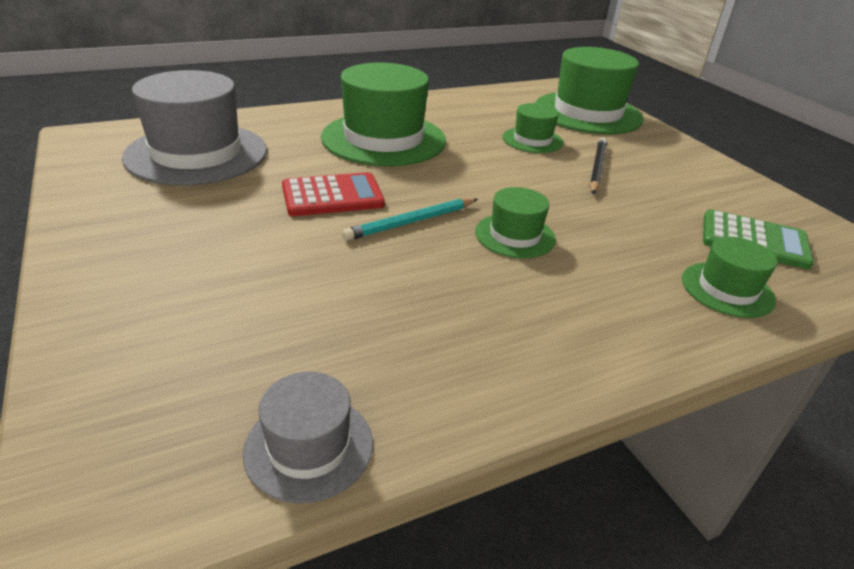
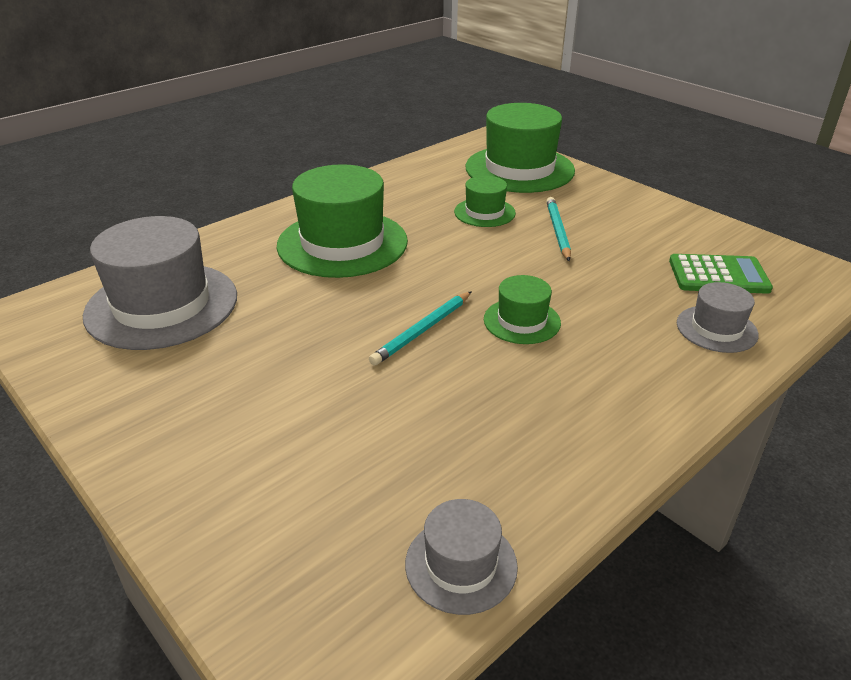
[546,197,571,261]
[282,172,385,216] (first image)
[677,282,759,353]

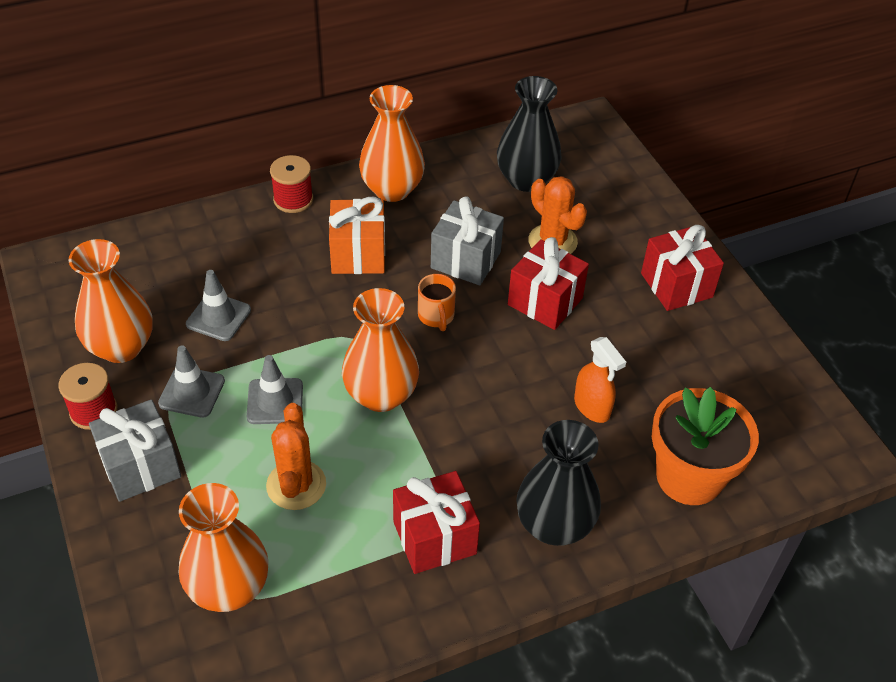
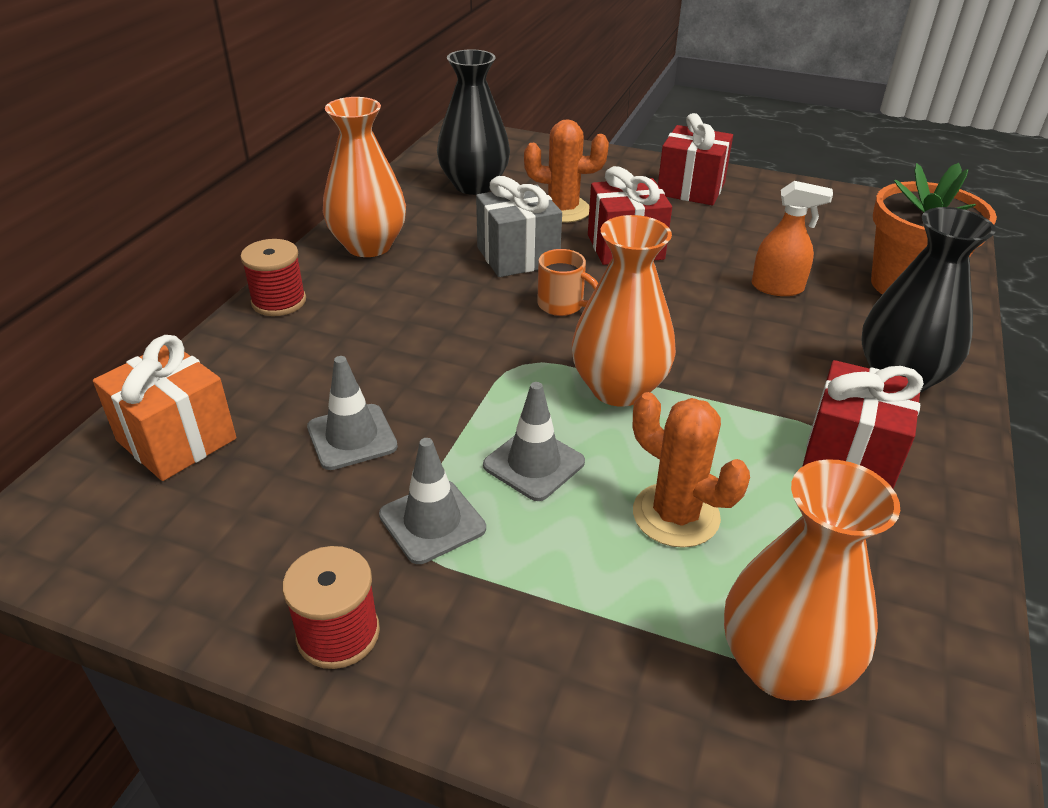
[93,335,236,481]
[69,239,153,363] (first image)
[89,399,181,502] (first image)

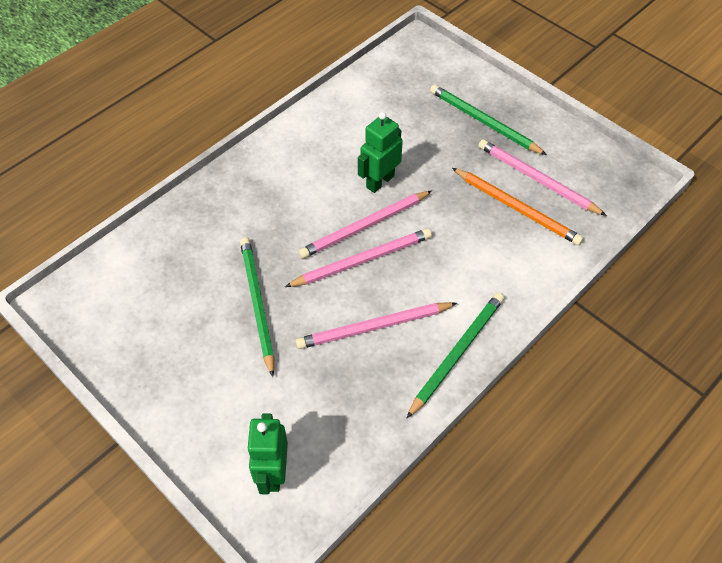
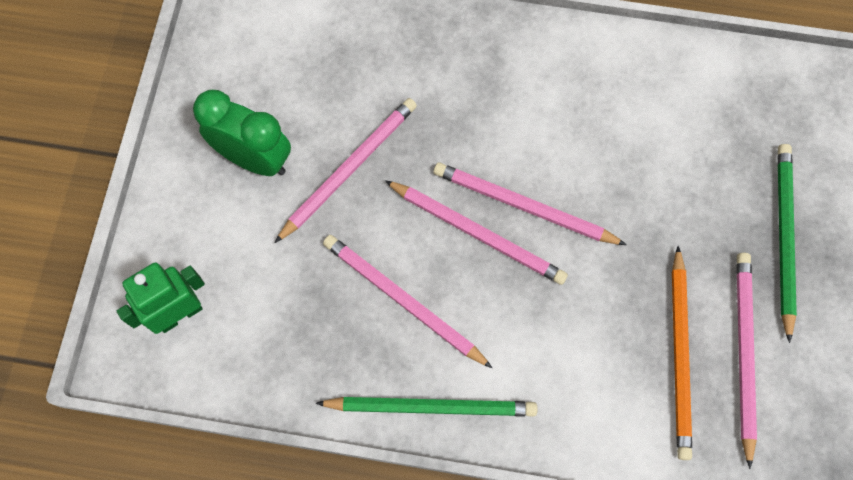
[358,112,403,193] (first image)
[275,98,417,243]
[193,90,291,176]

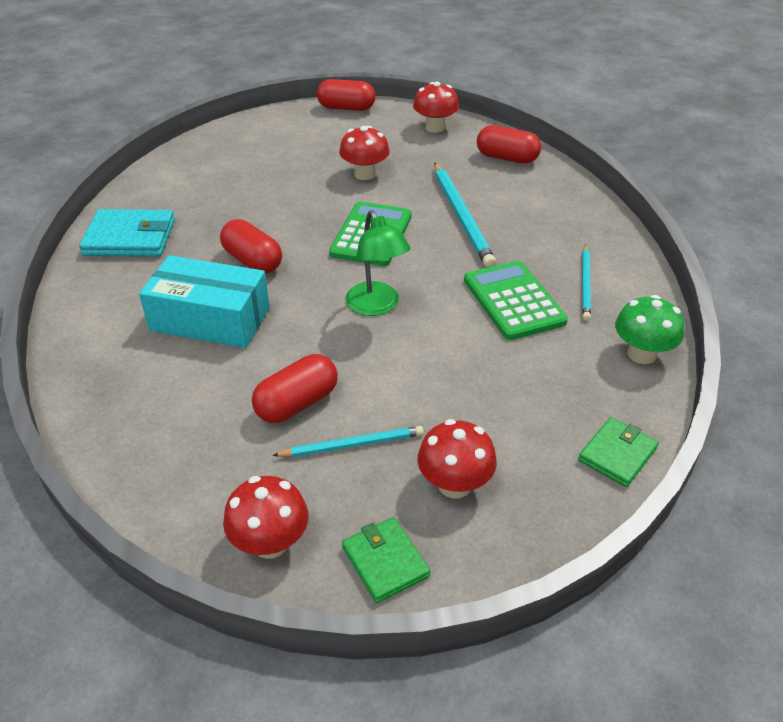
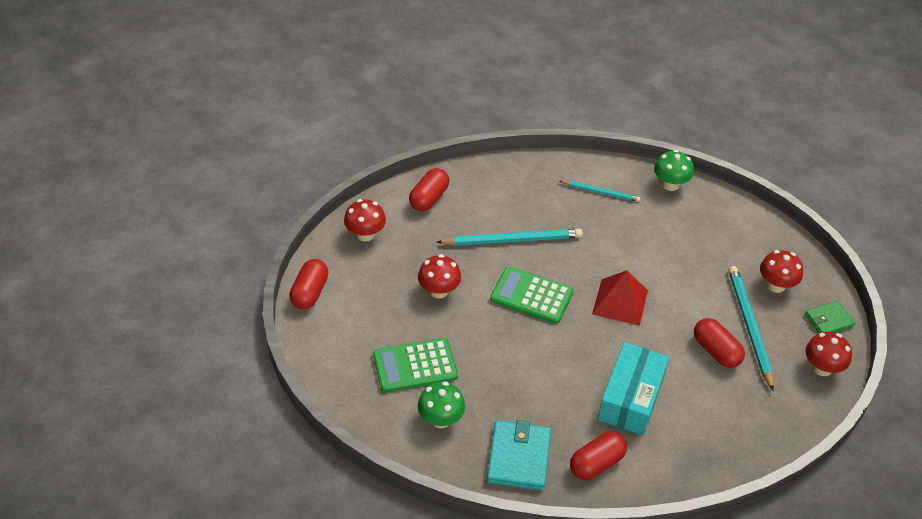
[592,270,648,326]
[570,431,627,480]
[373,338,458,393]
[578,417,659,487] (first image)
[728,266,774,391]
[418,382,465,428]

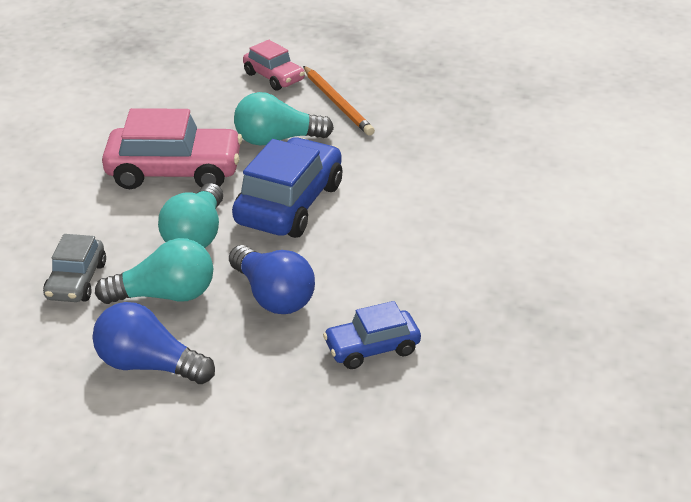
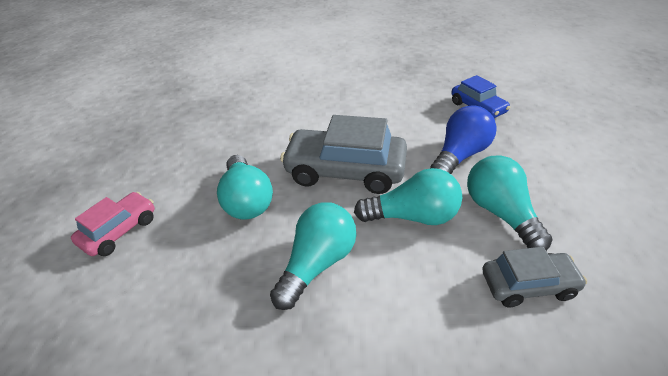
[303,66,375,135] (first image)
[270,202,356,310]
[280,115,407,194]
[92,302,215,384] (first image)

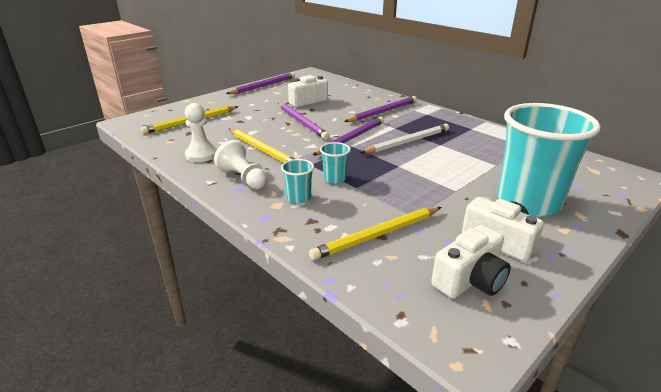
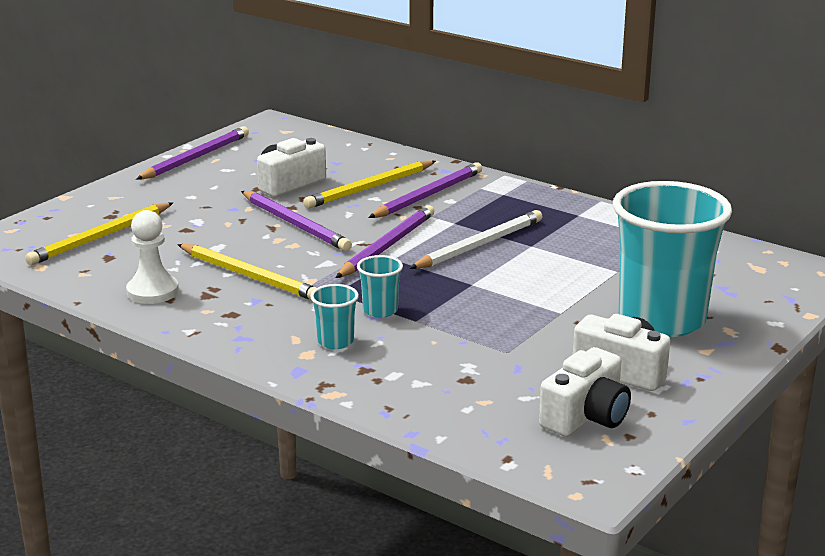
[214,140,268,190] (first image)
[303,160,436,209]

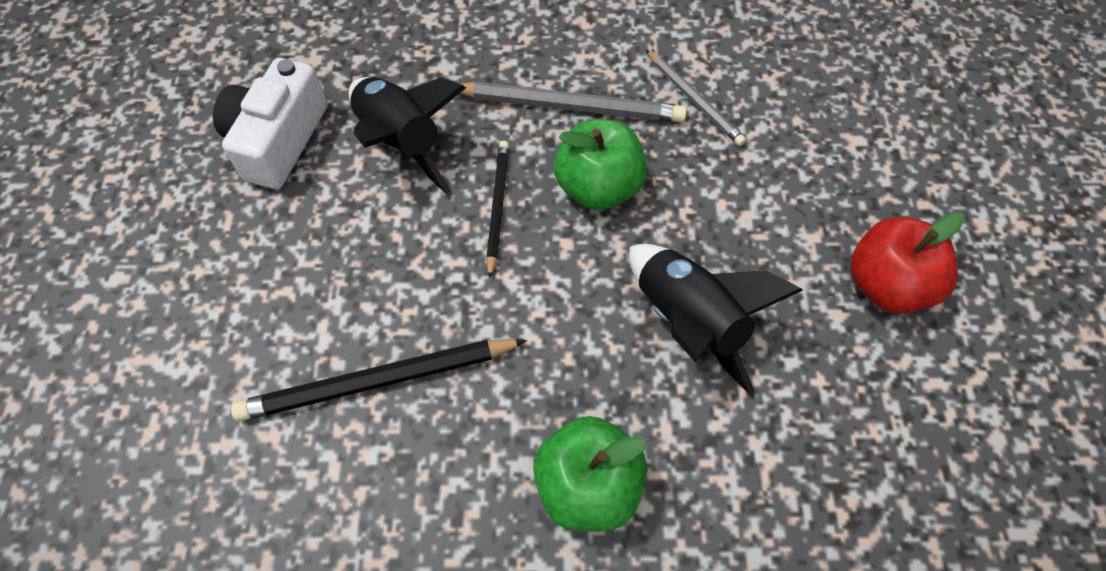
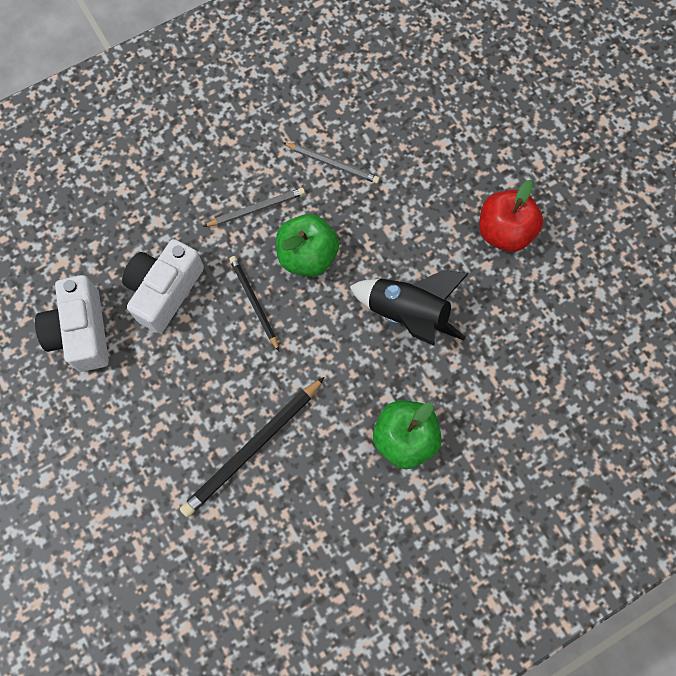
[122,239,204,333]
[203,188,305,227]

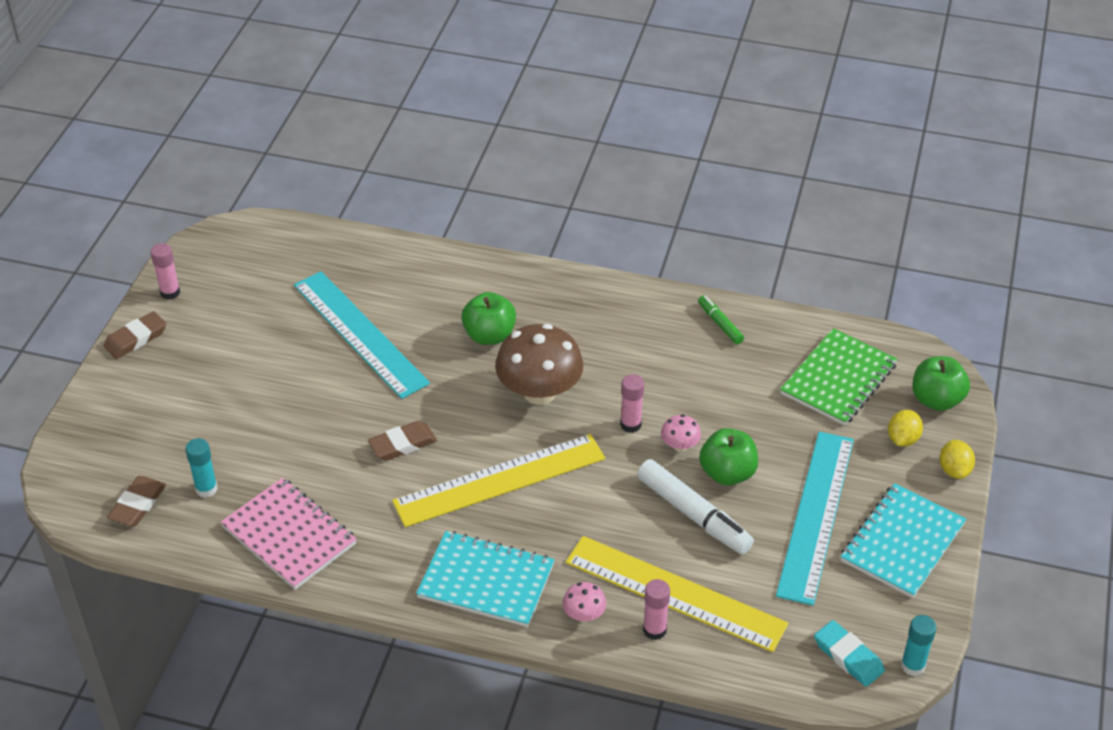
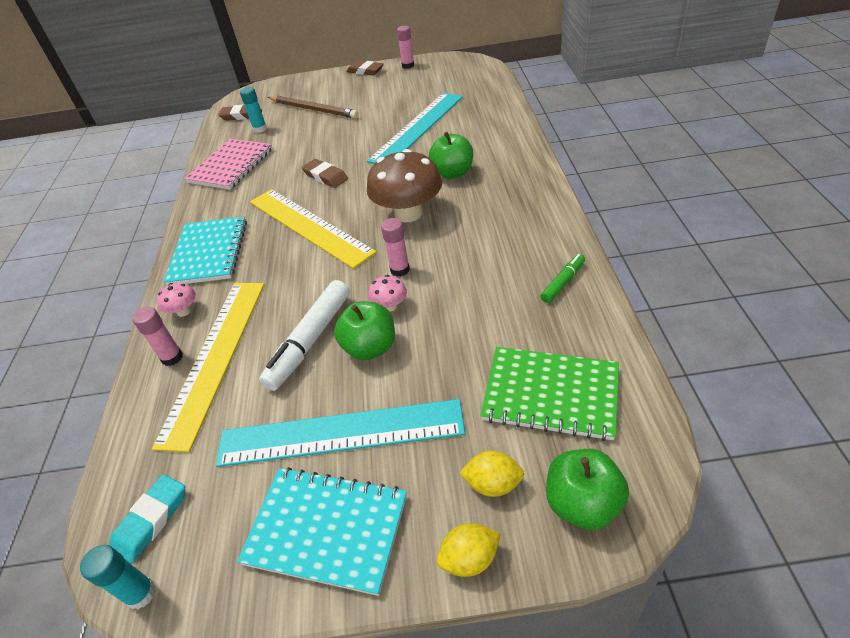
[268,96,358,119]

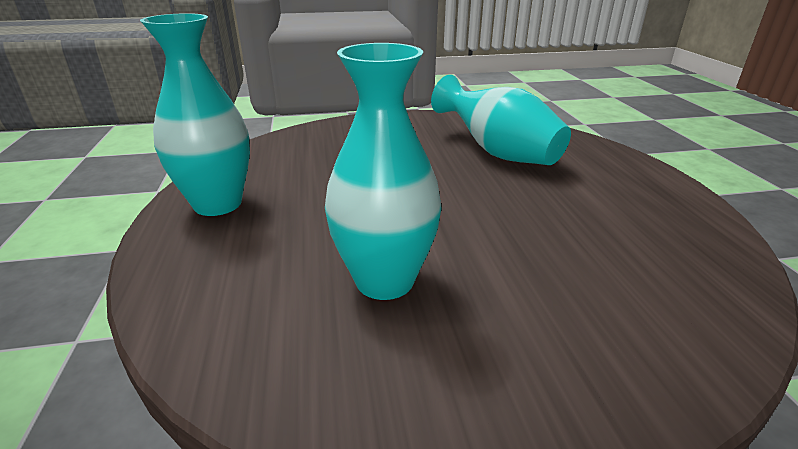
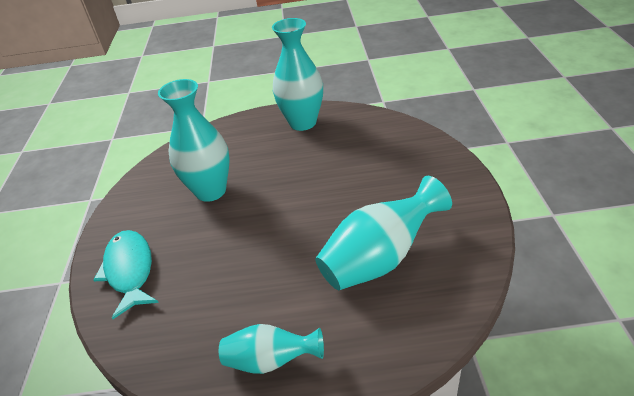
[93,230,159,319]
[219,324,324,374]

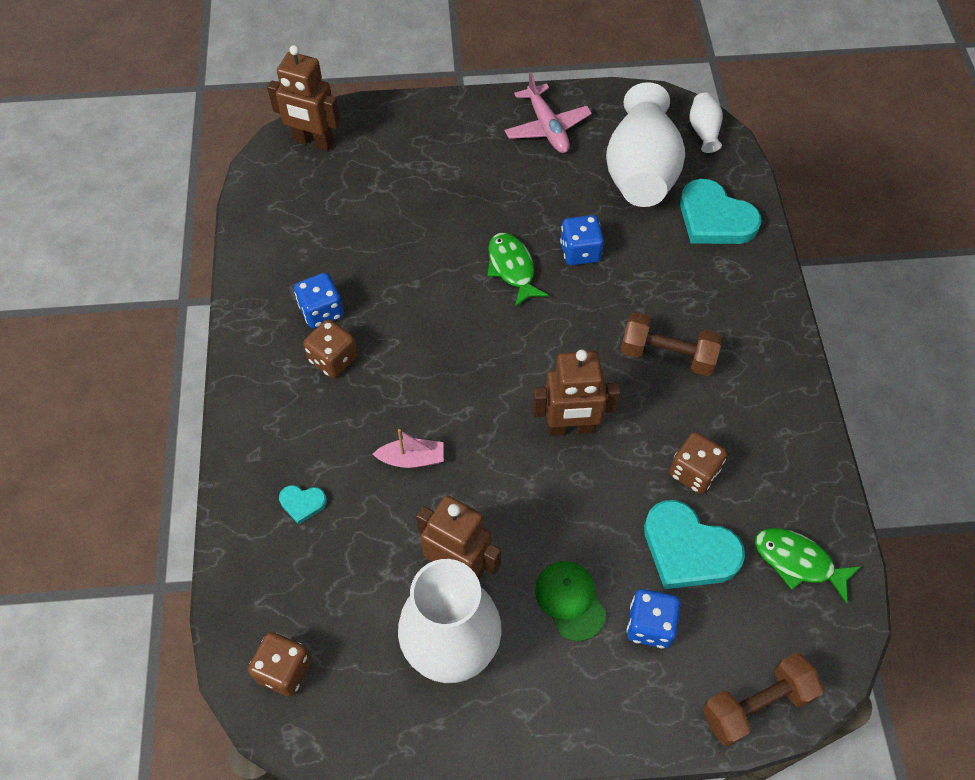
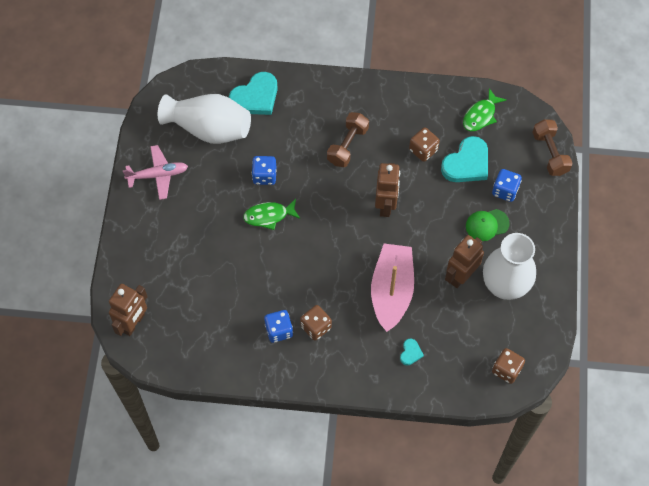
[690,93,723,153] (first image)
[371,244,414,332]

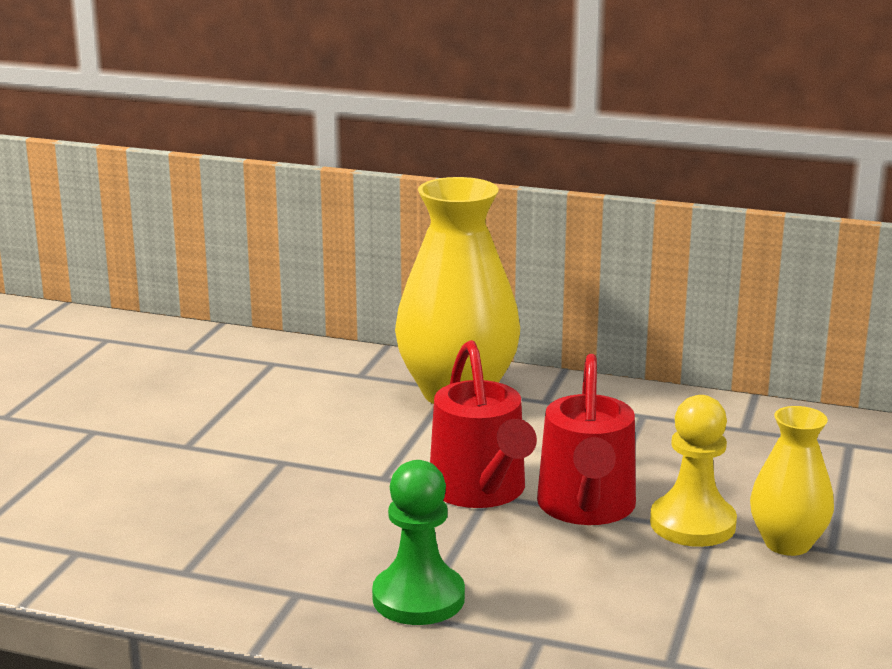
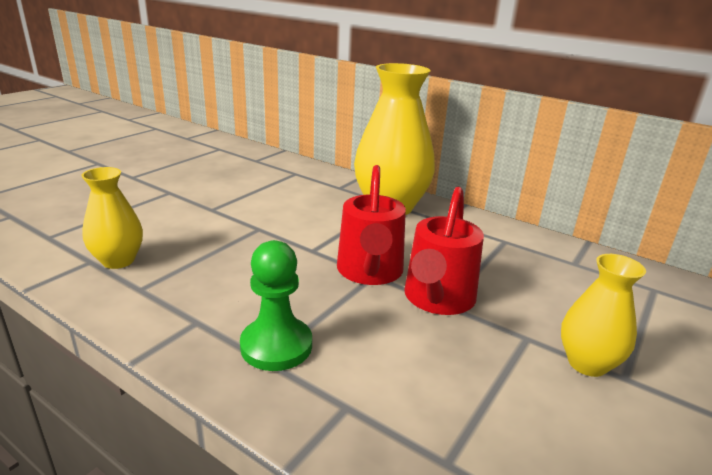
[650,395,737,547] (first image)
[81,167,143,269]

